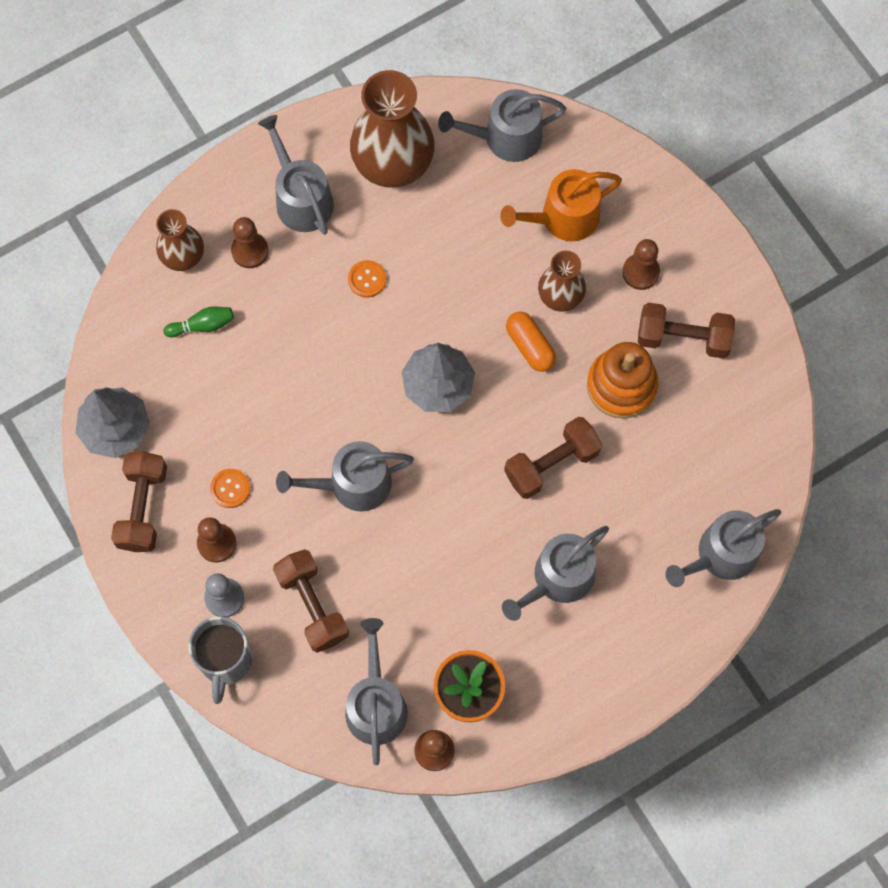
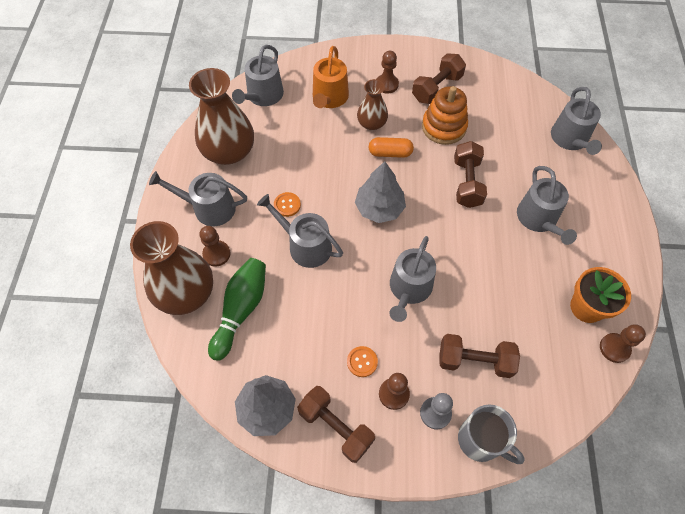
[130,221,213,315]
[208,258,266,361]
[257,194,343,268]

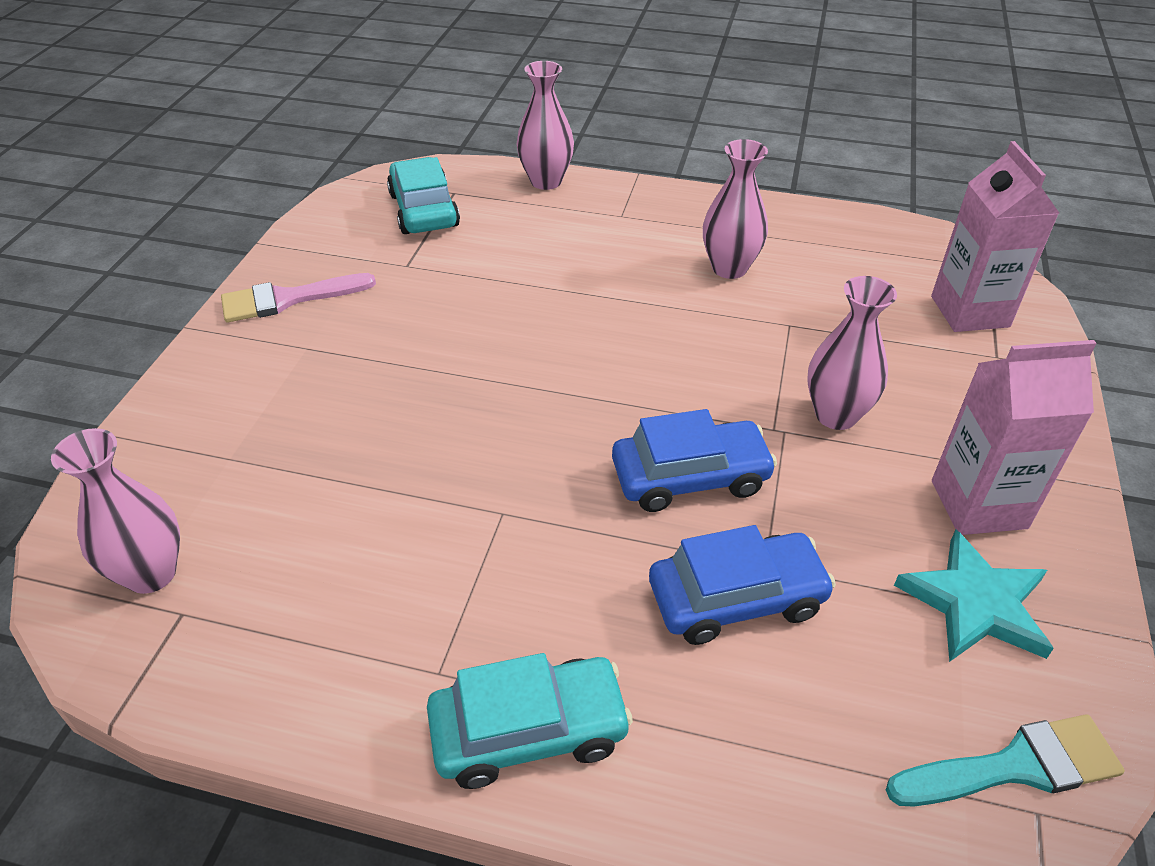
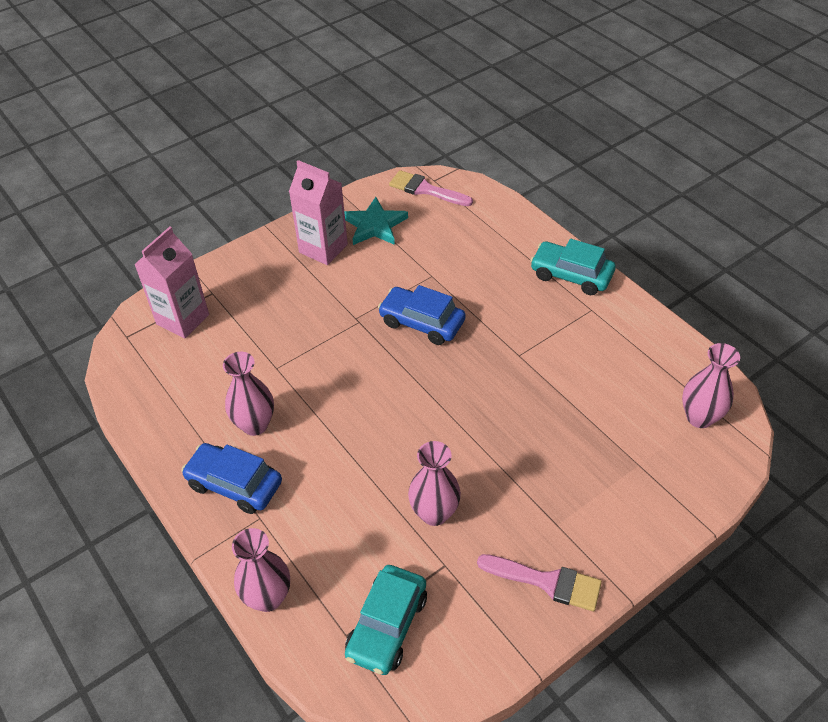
[408,441,461,526]
[181,443,282,514]
[389,170,473,206]

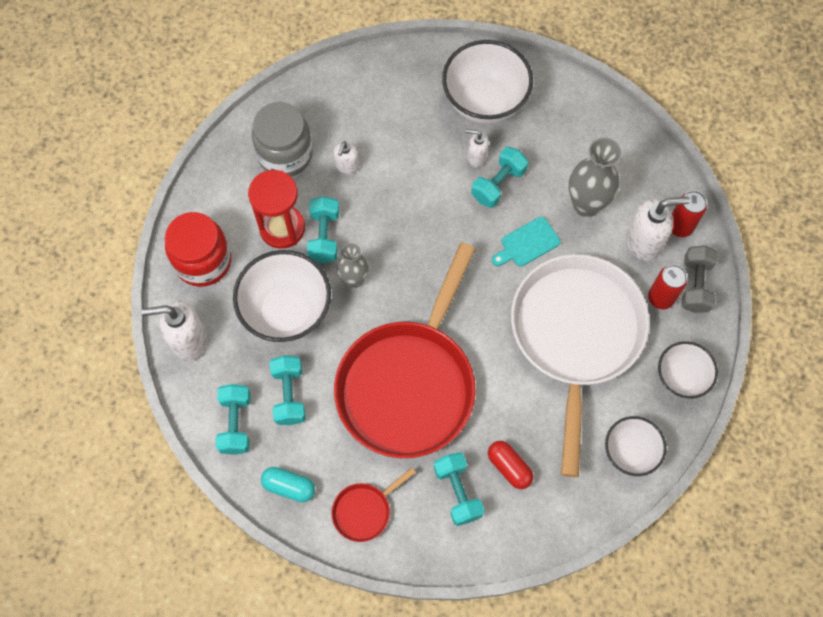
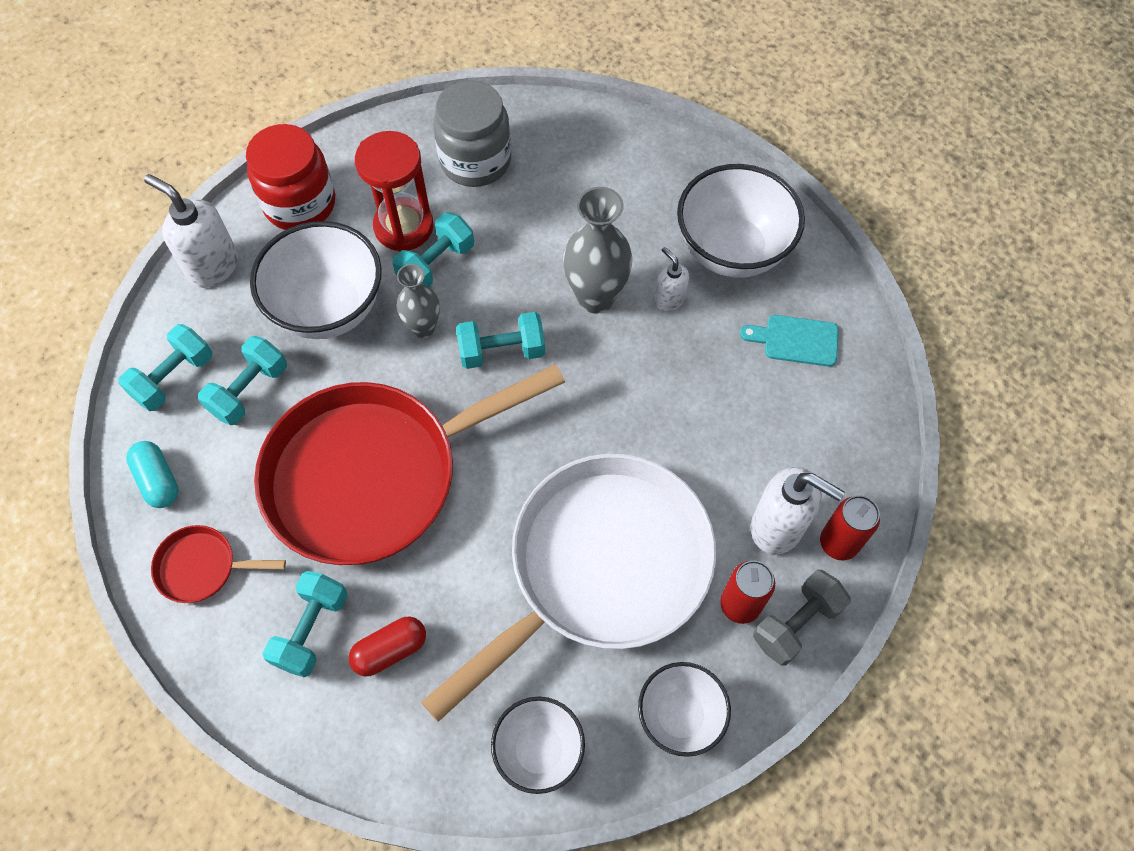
[563,187,633,314]
[334,141,359,174] (first image)
[456,312,545,369]
[740,315,839,367]
[349,617,426,677]

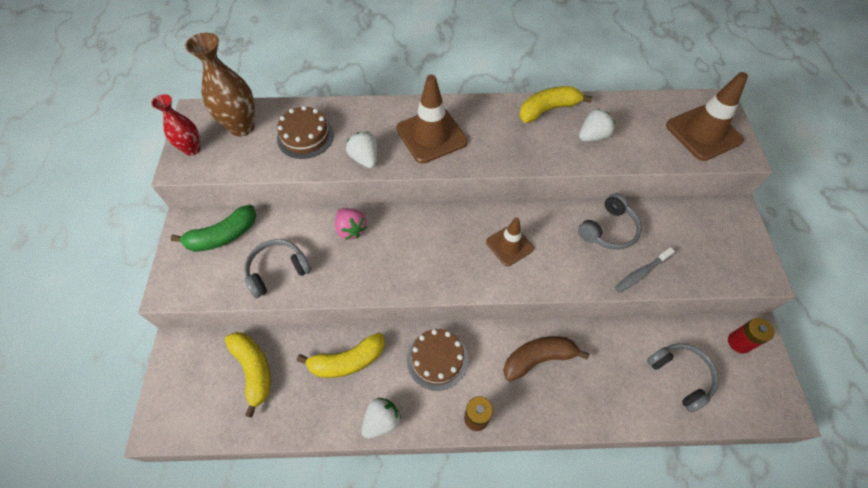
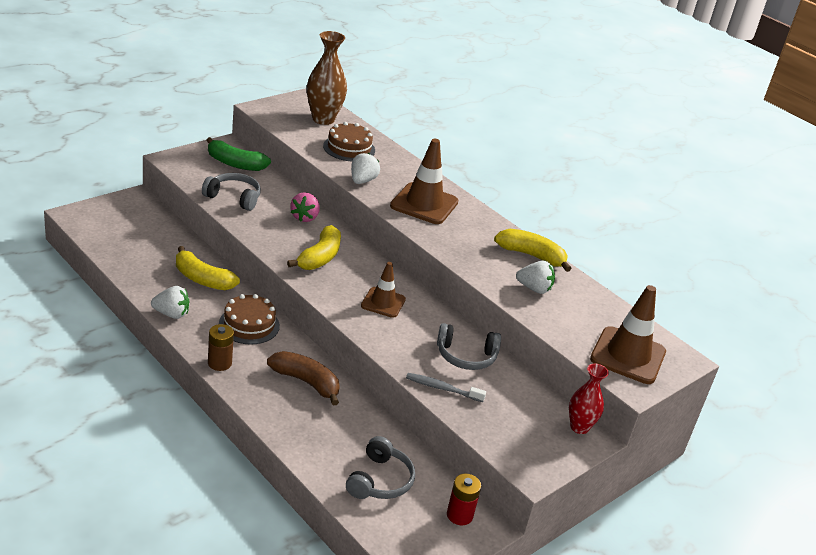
[569,364,609,434]
[287,225,341,270]

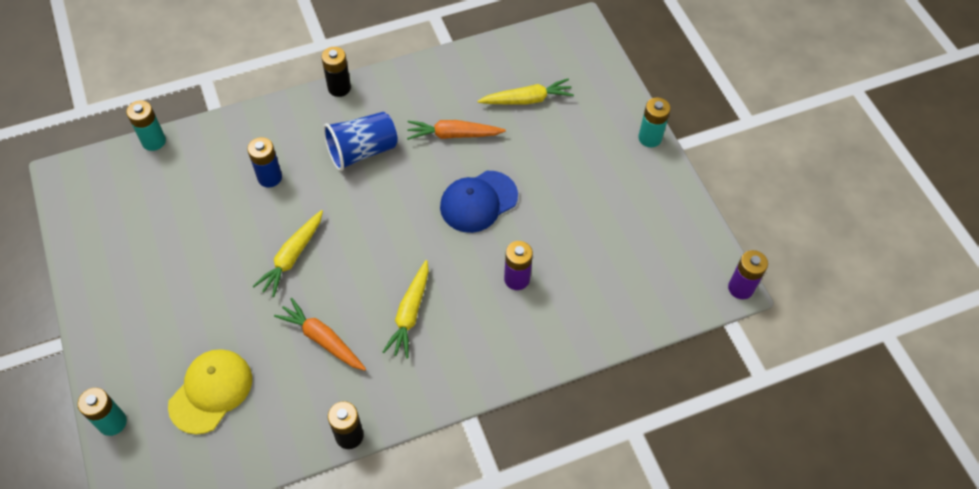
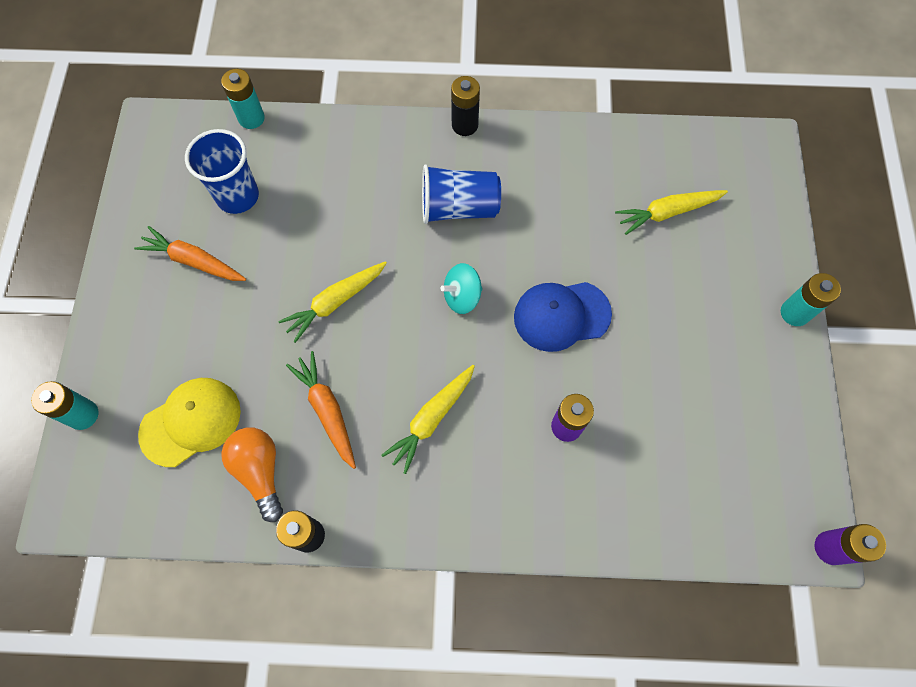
[615,190,728,235]
[134,226,246,281]
[247,137,282,188] (first image)
[185,129,259,214]
[440,263,483,314]
[222,427,283,522]

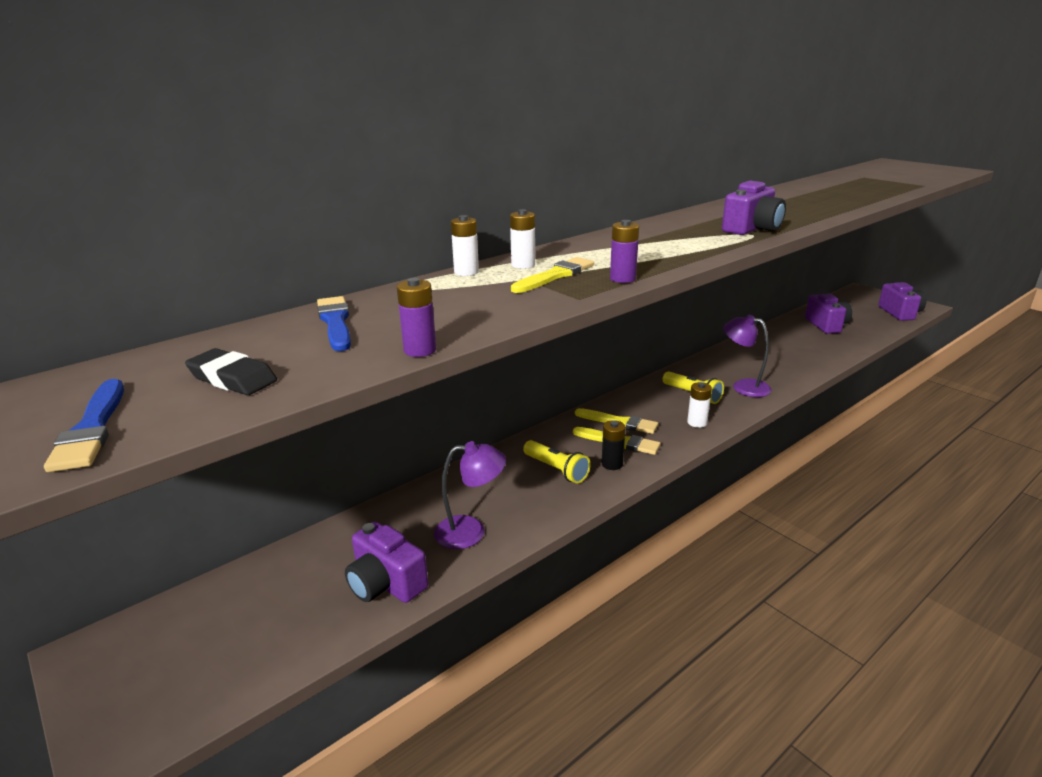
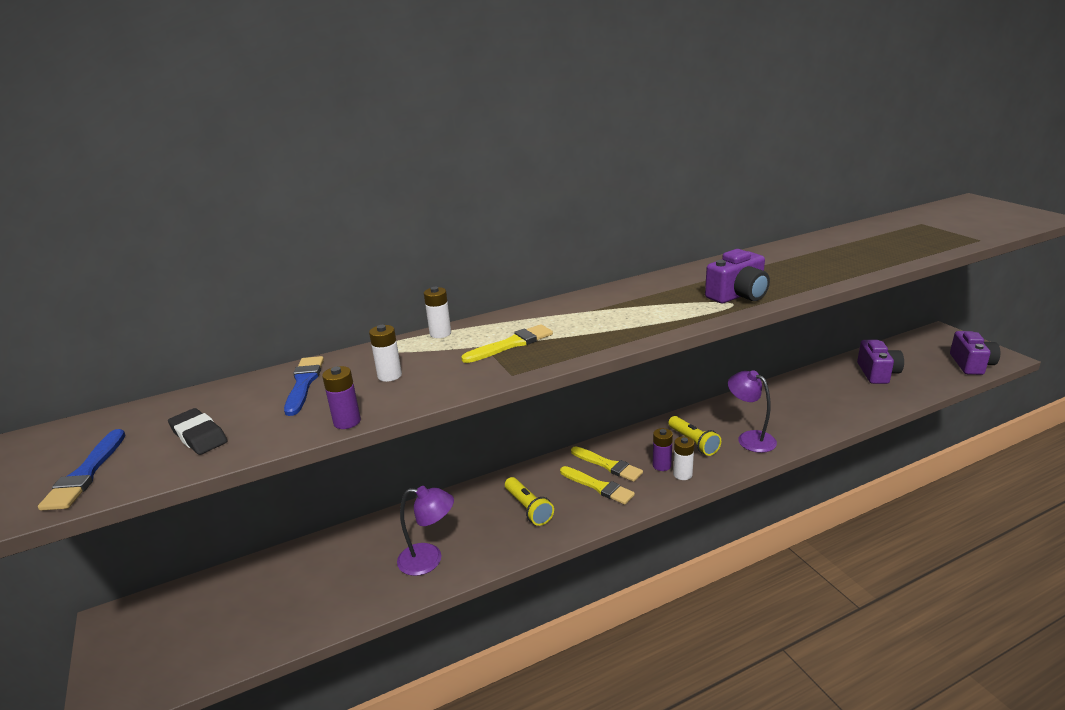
[369,325,402,382]
[653,428,673,471]
[602,420,625,470] (first image)
[345,522,428,603] (first image)

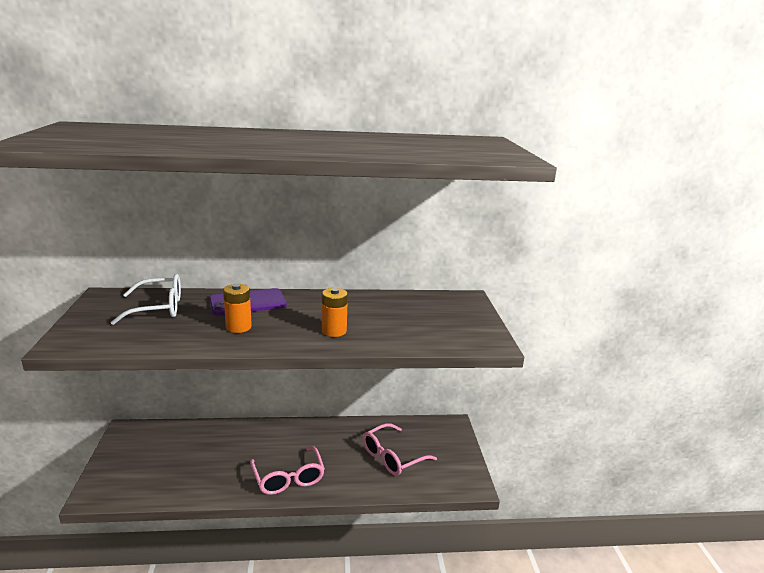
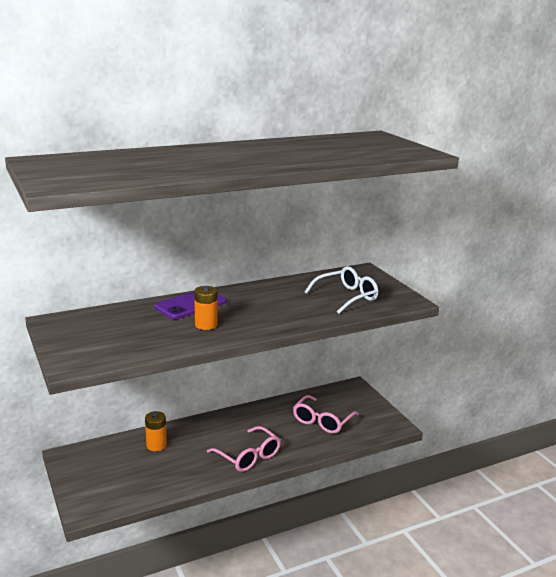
[305,266,378,314]
[145,411,167,451]

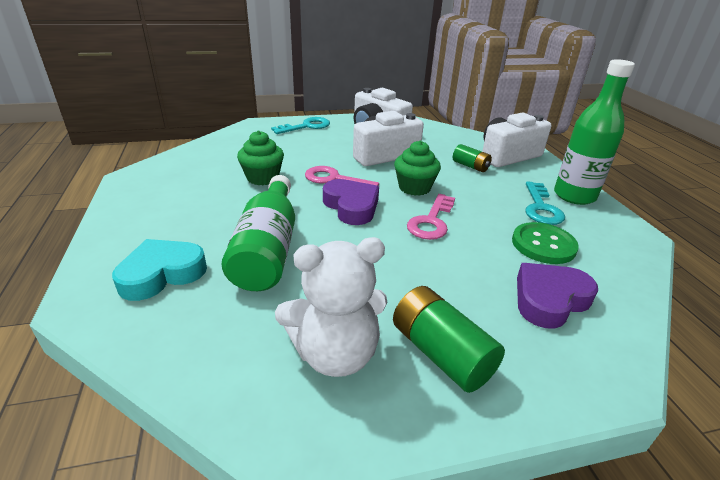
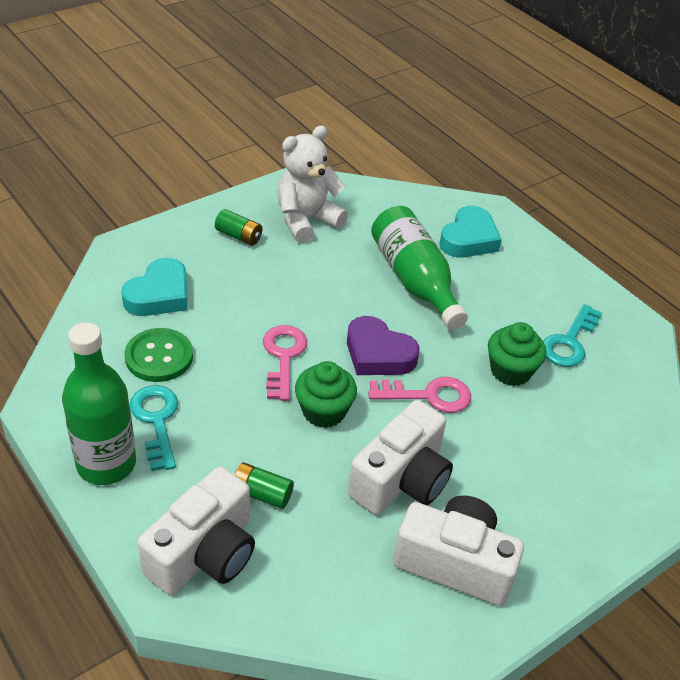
[543,304,602,367]
[121,258,188,316]
[215,209,262,246]

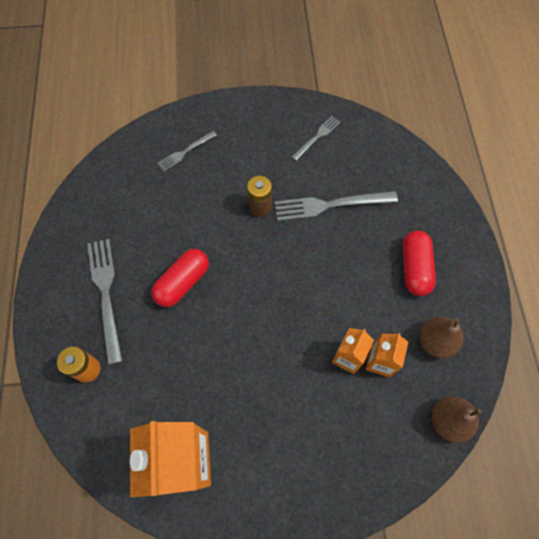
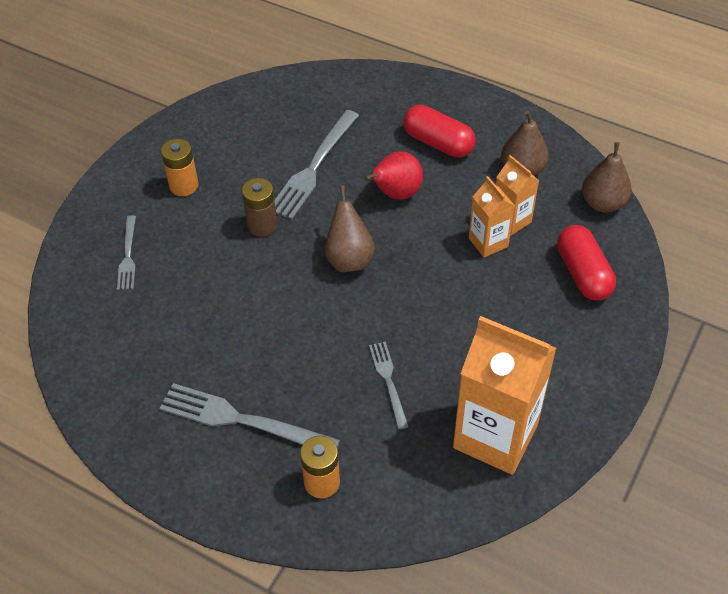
[369,342,409,429]
[557,225,616,301]
[161,139,199,196]
[364,151,423,200]
[324,185,375,272]

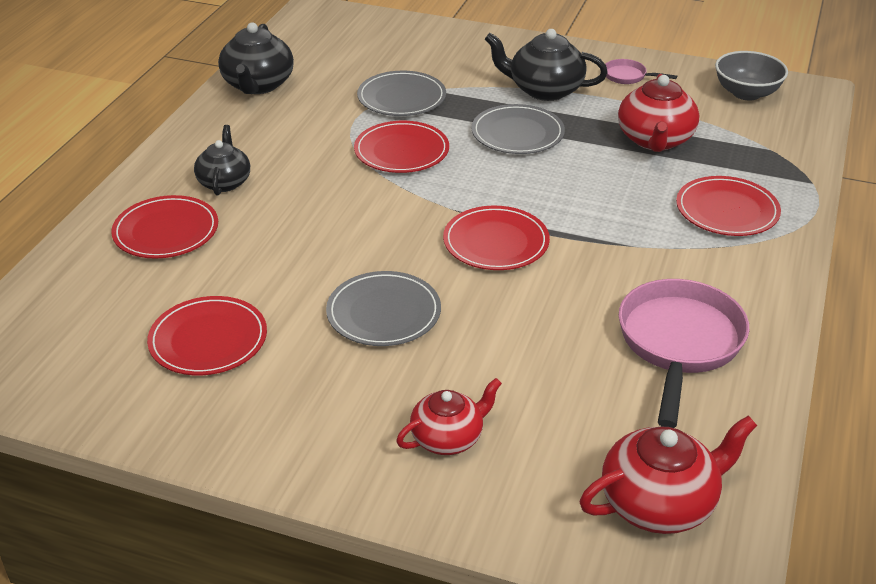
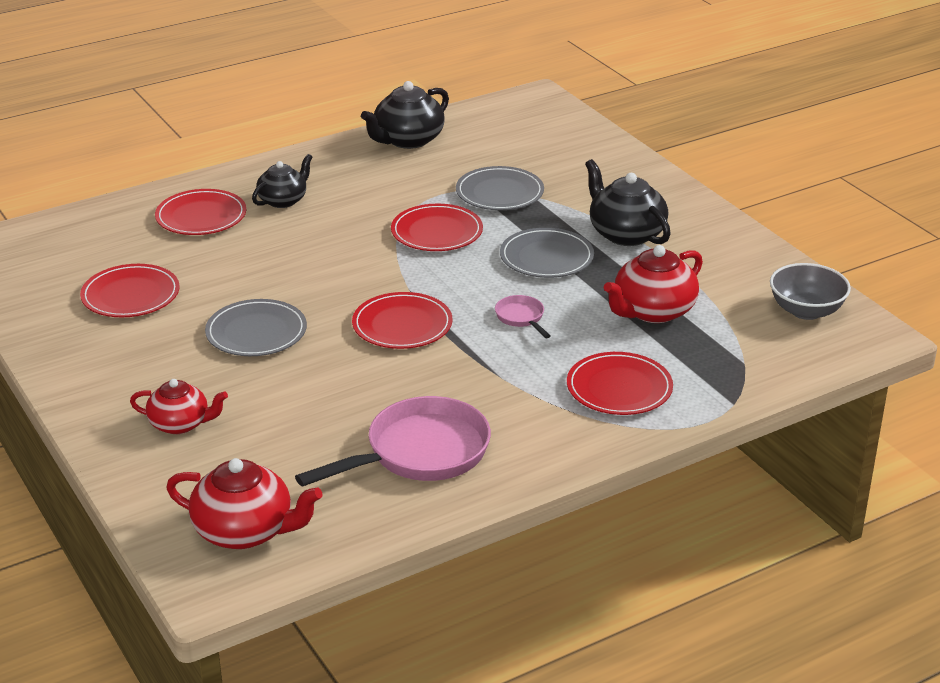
[495,295,551,338]

